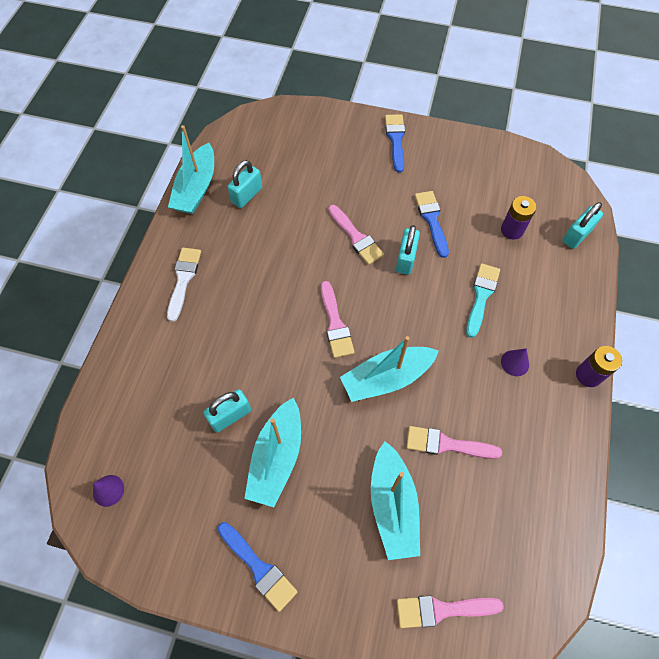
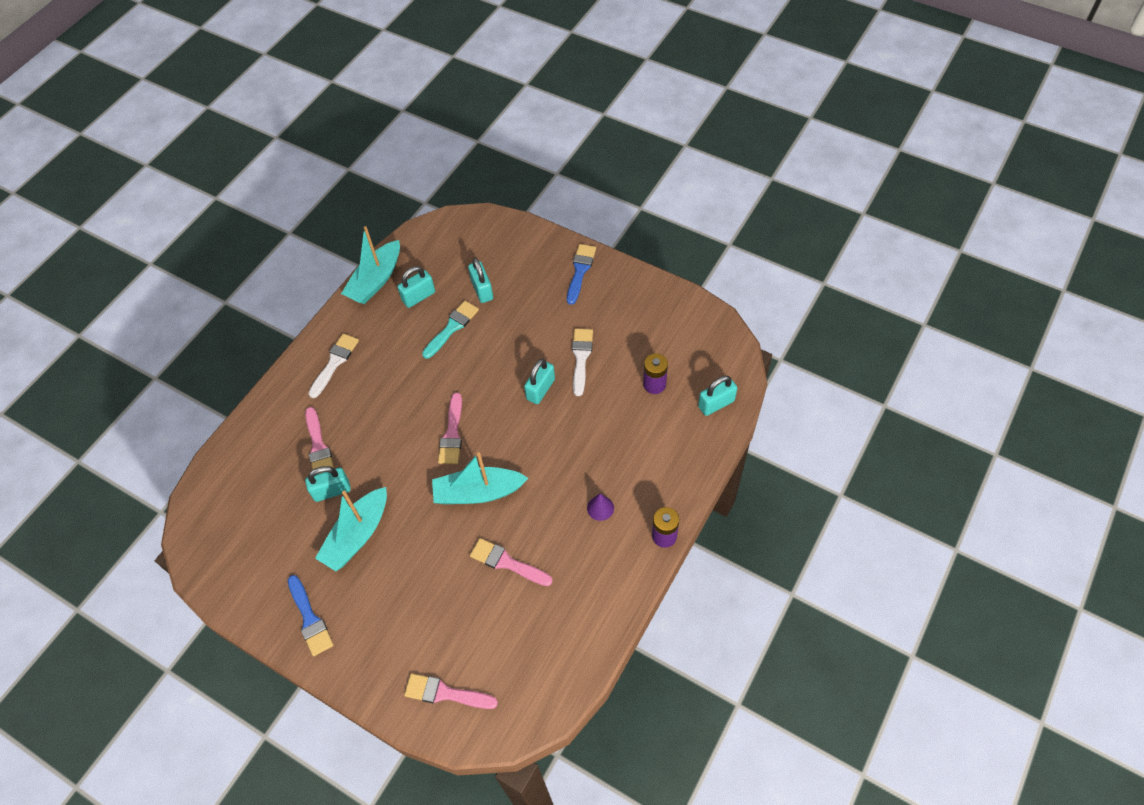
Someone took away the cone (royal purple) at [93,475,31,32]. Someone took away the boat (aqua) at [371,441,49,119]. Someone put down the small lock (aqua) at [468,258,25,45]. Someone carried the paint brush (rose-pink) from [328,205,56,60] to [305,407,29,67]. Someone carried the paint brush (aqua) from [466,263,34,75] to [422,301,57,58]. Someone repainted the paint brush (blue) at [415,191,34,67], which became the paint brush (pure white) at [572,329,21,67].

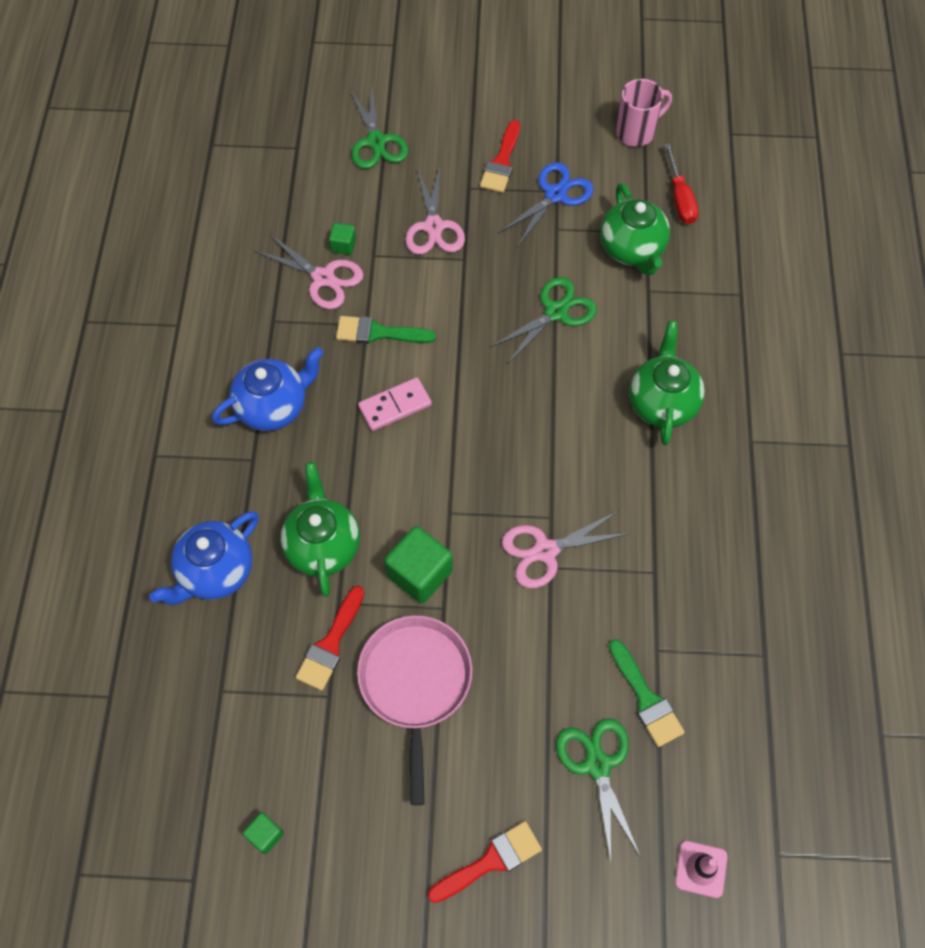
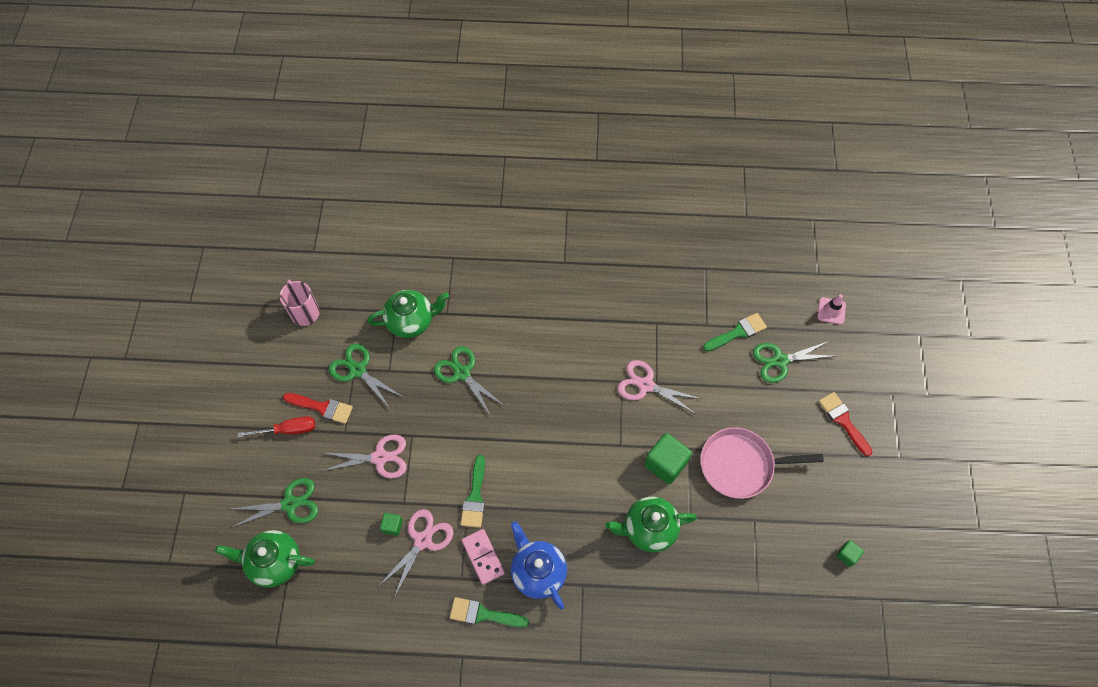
Someone took away the teapot (blue) at [149,511,110,94]. Someone took away the paint brush (crimson) at [296,586,68,105]. Someone put down the paint brush (leaf-green) at [450,597,79,31]. Someone carried the domino piece (rose-pink) from [358,377,74,54] to [462,529,43,56]. Someone carried the teapot (leaf-green) from [629,321,76,124] to [215,530,100,57]. Someone carried the flat screwdriver (crimson) from [664,143,35,81] to [238,416,77,21]. Someone repainted the pair of scissors (blue) at [499,162,95,84], which became the pair of scissors (leaf-green) at [329,344,75,66]. Someone rotated the pair of scissors (rose-pink) at [502,511,129,77] by 135 degrees clockwise.

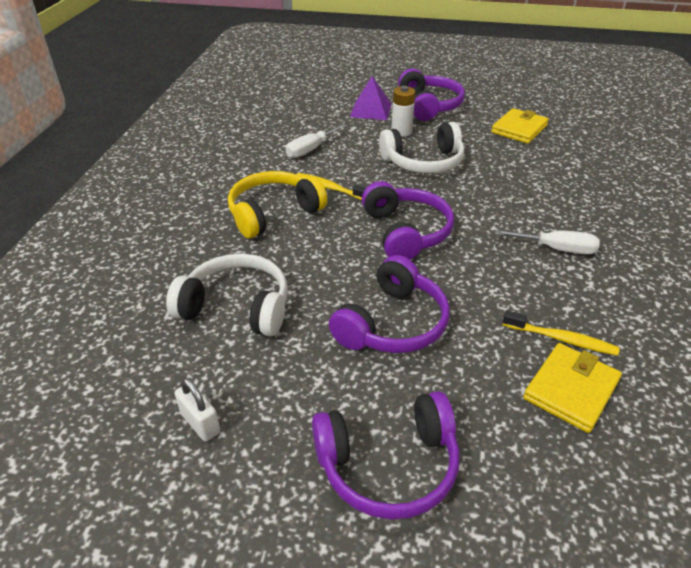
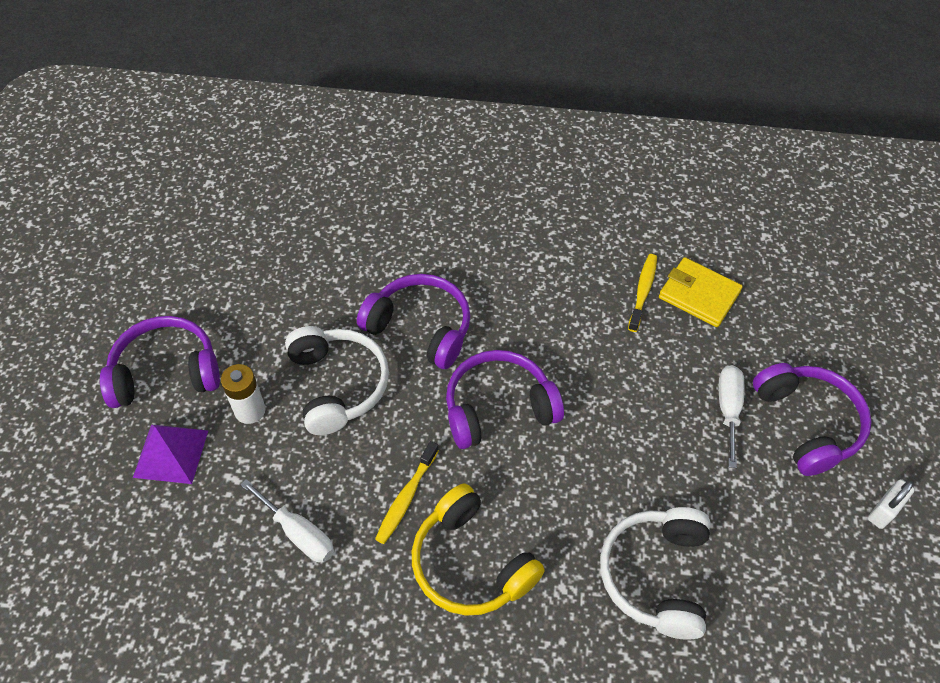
Someone took away the billfold (bright yellow) at [491,108,58,36]. Someone carried the small lock (pure white) from [174,378,46,64] to [868,479,47,50]. Someone carried the headphones (royal purple) from [329,255,121,98] to [357,274,113,95]. Someone carried the flat screwdriver (pure white) from [495,230,105,24] to [719,365,25,103].

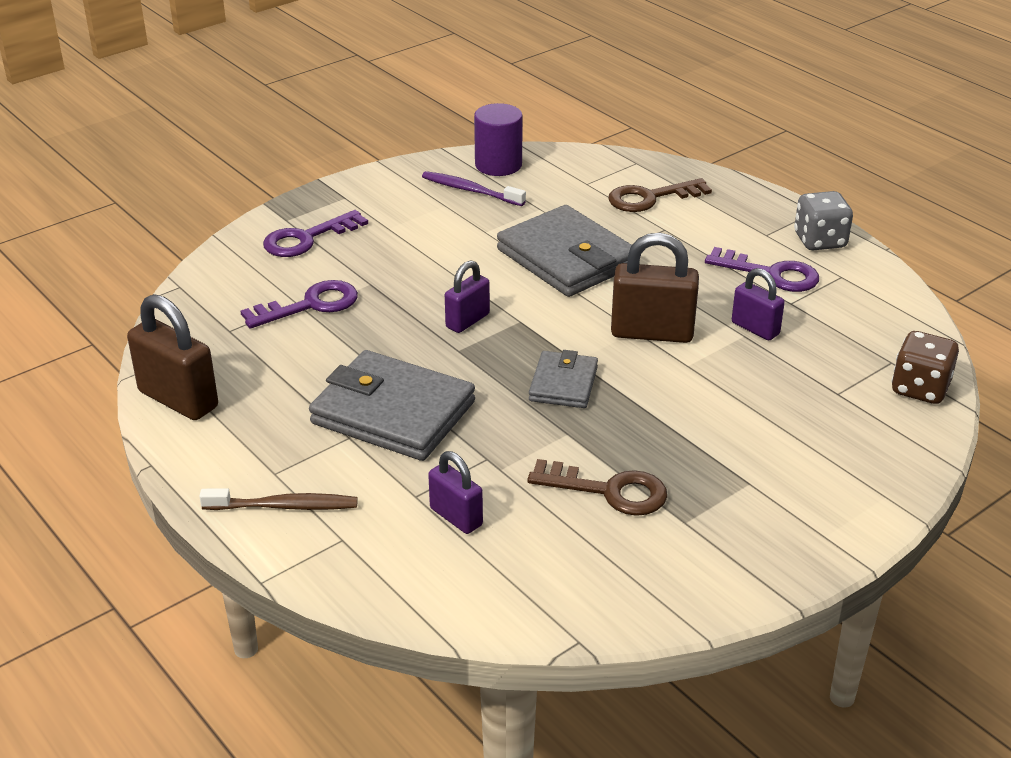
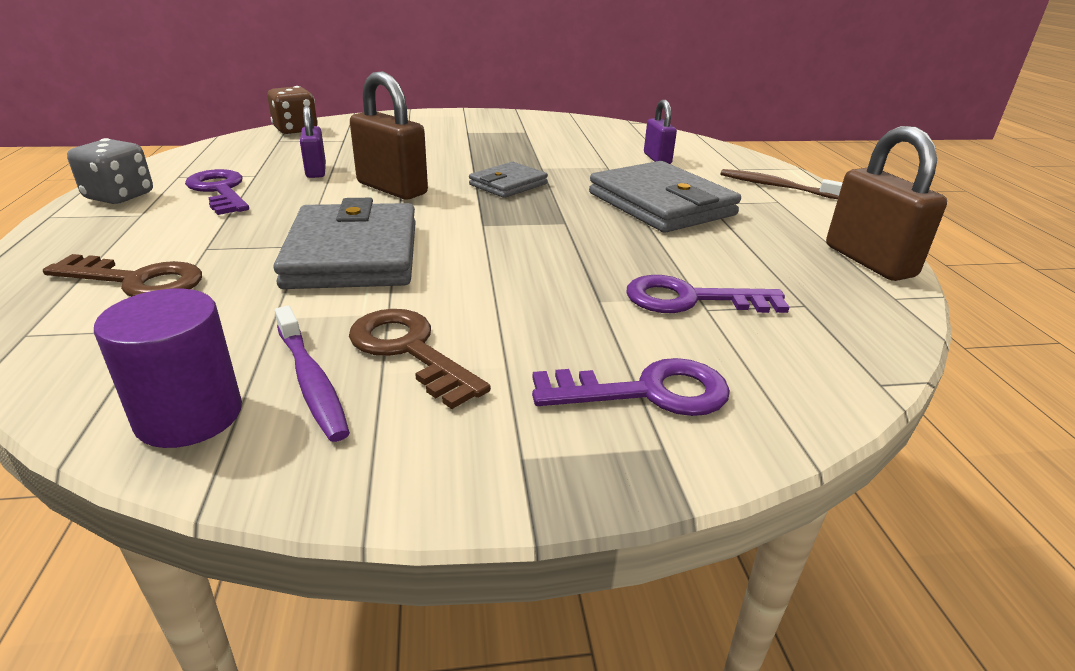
Someone took away the small lock (royal purple) at [445,260,45,73]. Someone carried the door key (russet) from [527,459,140,57] to [349,309,142,100].

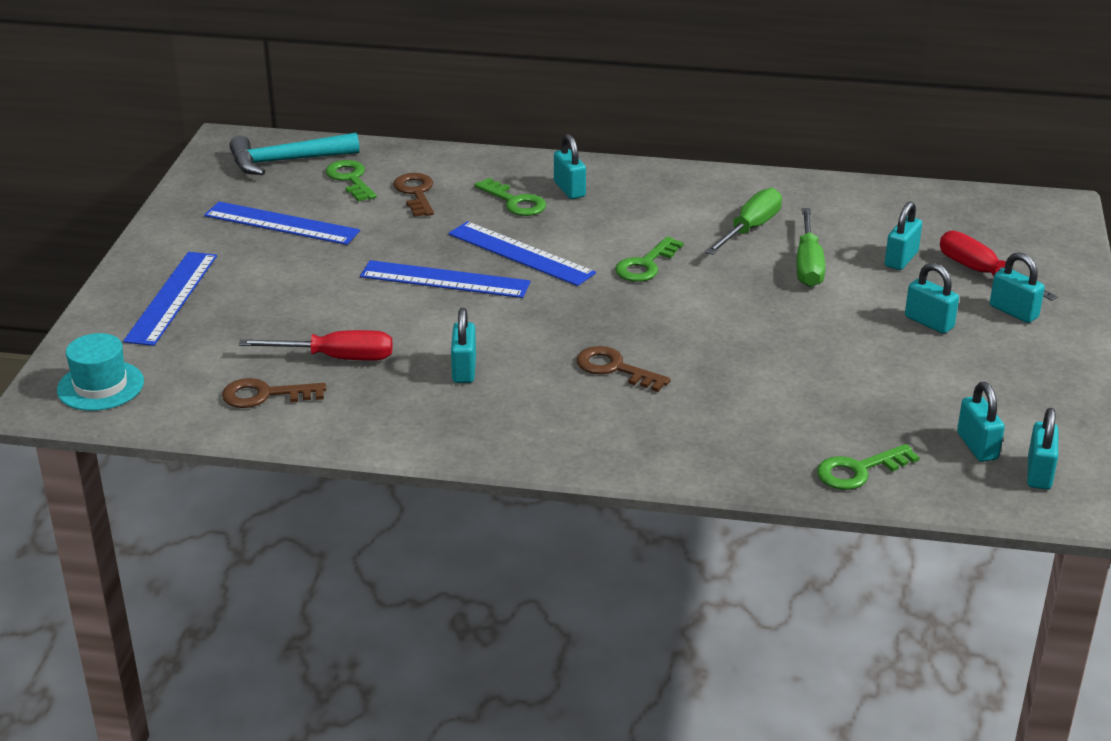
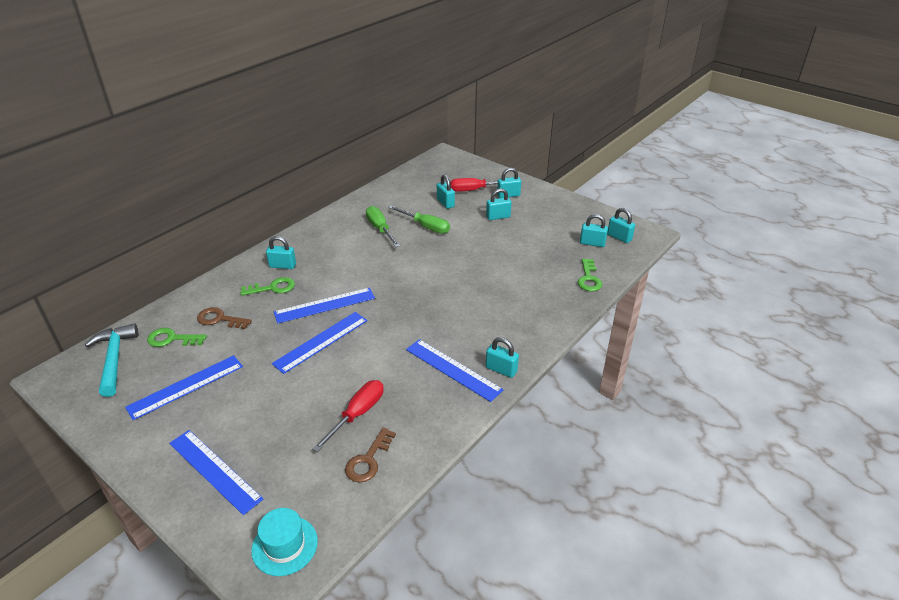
Someone took away the door key (russet) at [577,346,94,46]. Someone took away the door key (leaf-green) at [615,236,69,46]. Someone put down the straightedge (blue) at [406,339,97,63]. Someone carried the small lock (aqua) from [451,308,25,75] to [486,337,33,41]. Someone rotated the hammer (aqua) at [229,133,131,42] by 150 degrees clockwise.

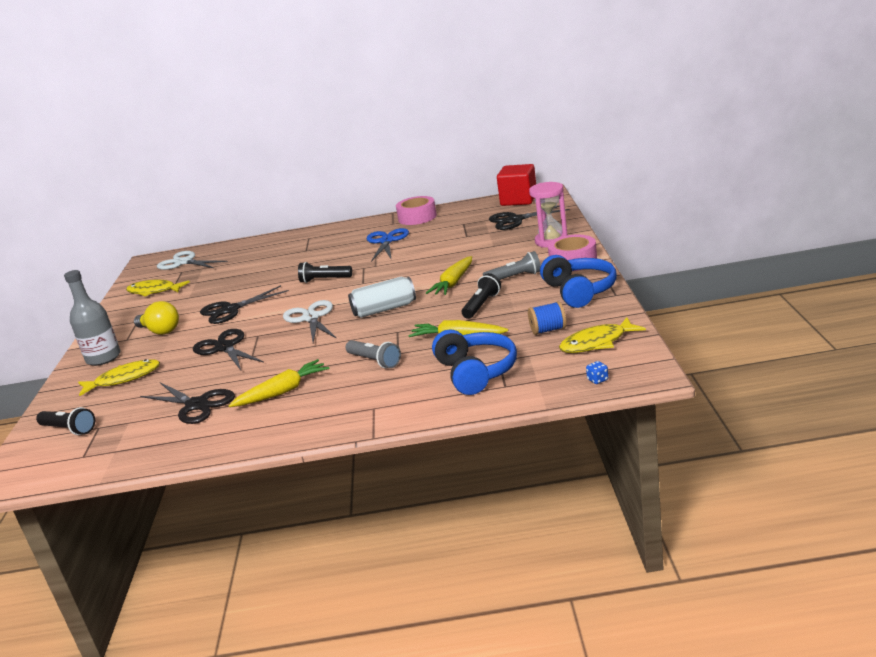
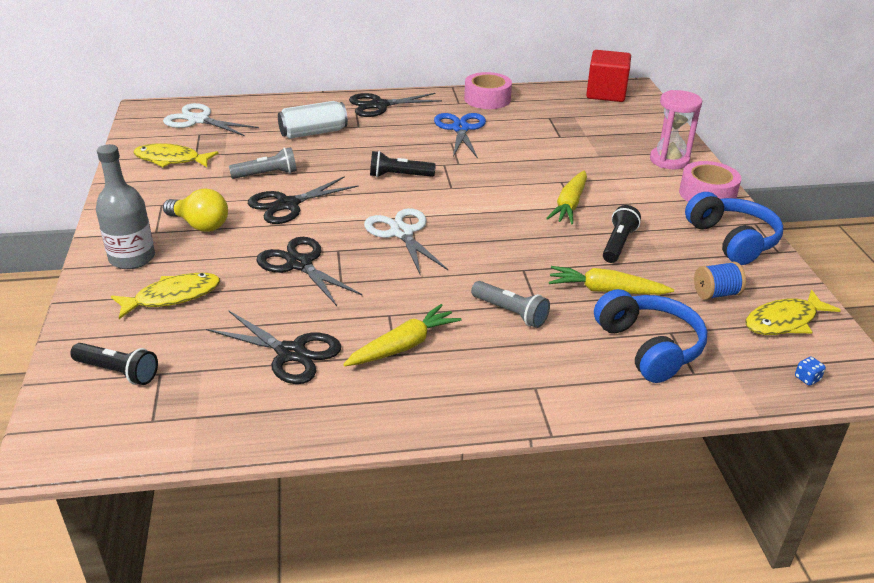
Someone carried the can (pure white) from [348,277,68,41] to [278,101,70,38]. Someone carried the flashlight (ash-grey) from [483,251,58,29] to [229,147,68,32]. Someone carried the pair of scissors (black) from [489,205,81,25] to [349,93,93,24].

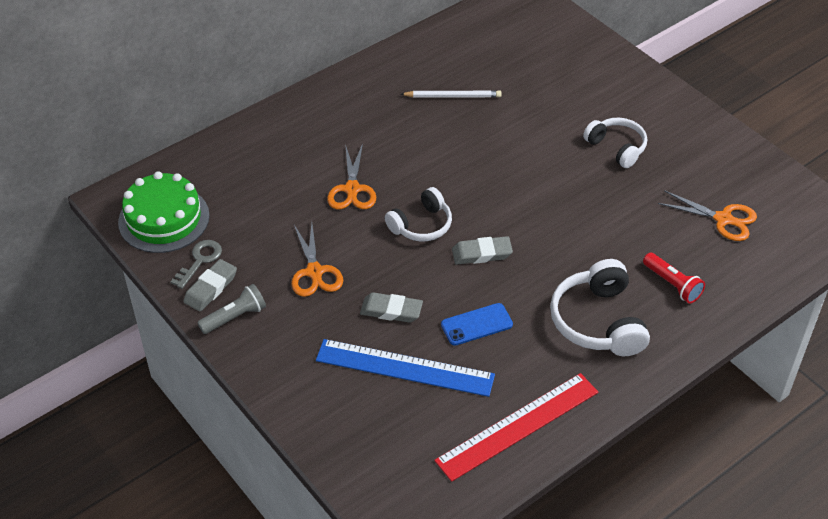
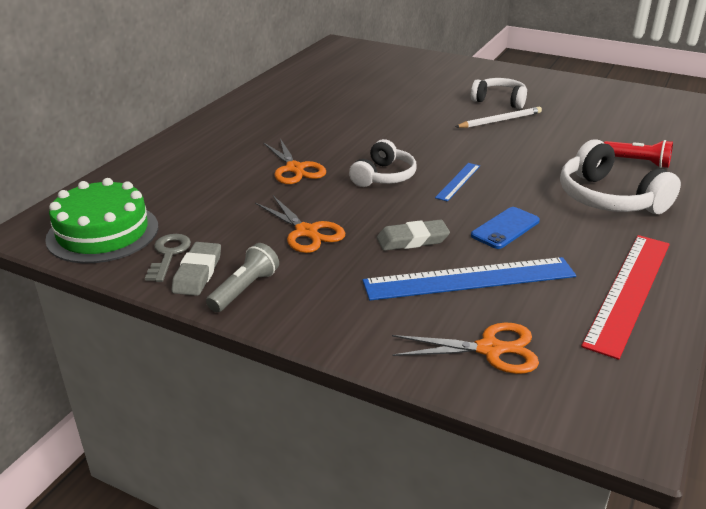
Someone carried the pencil (pure white) from [401,90,101,8] to [455,107,87,21]. Someone carried the pair of scissors (orange) from [658,190,99,51] to [392,323,147,51]. Someone swapped the pencil eraser (ash-grey) at [452,236,61,29] for the straightedge (blue) at [435,163,45,39].

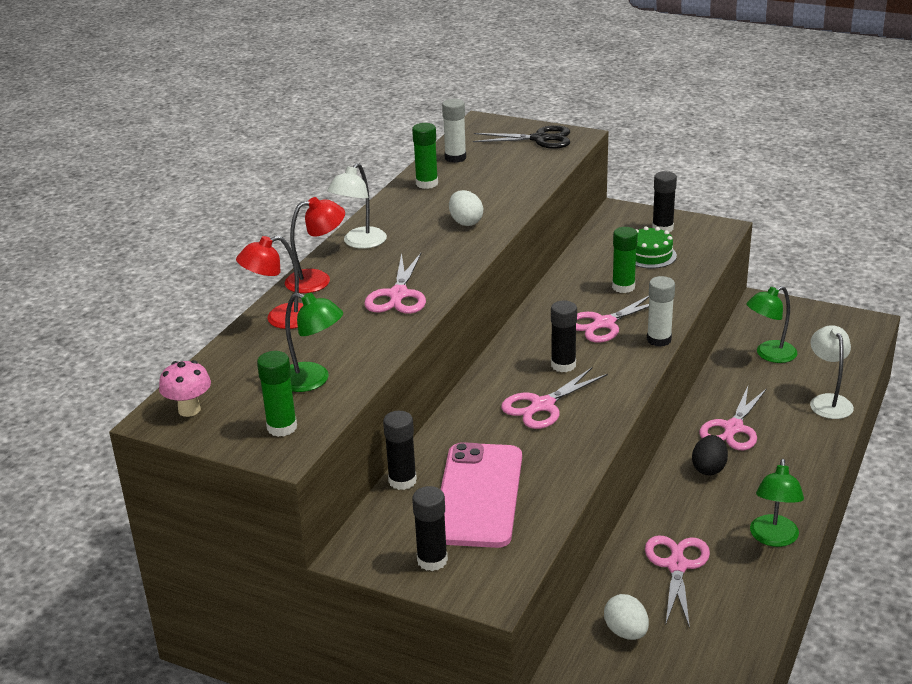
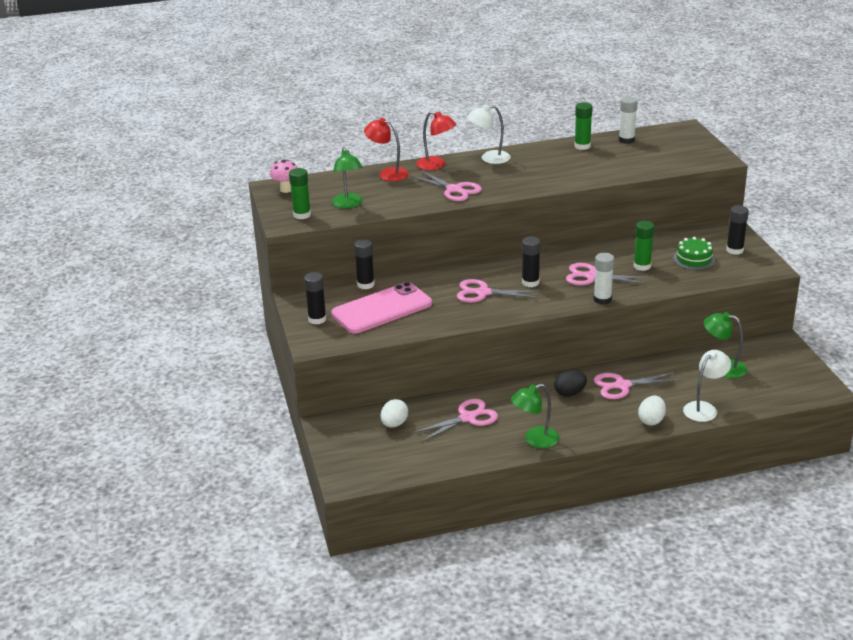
Someone took away the pair of scissors (black) at [473,125,97,24]. Someone carried the egg shape (pure white) from [449,190,34,36] to [638,395,28,31]. Someone rotated the pair of scissors (rose-pink) at [364,253,62,61] by 105 degrees counterclockwise.

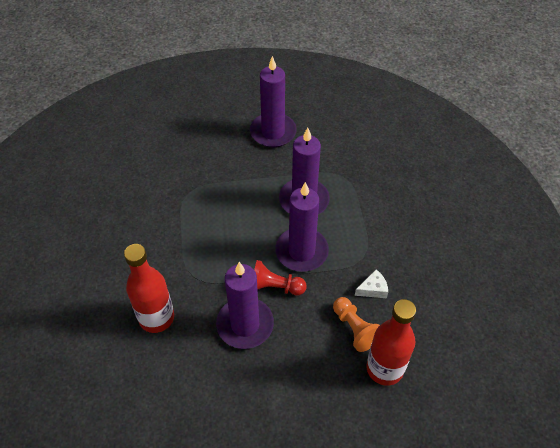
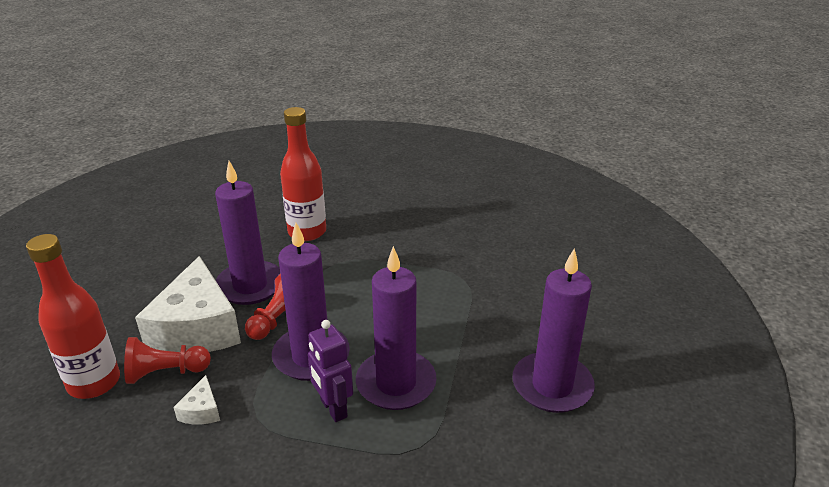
Someone put down the cheese (pure white) at [135,256,106,96]. Someone put down the toy robot (royal purple) at [308,320,45,102]. Someone repainted the pawn (orange) at [333,297,47,55], which became the pawn (crimson) at [124,337,87,47].

